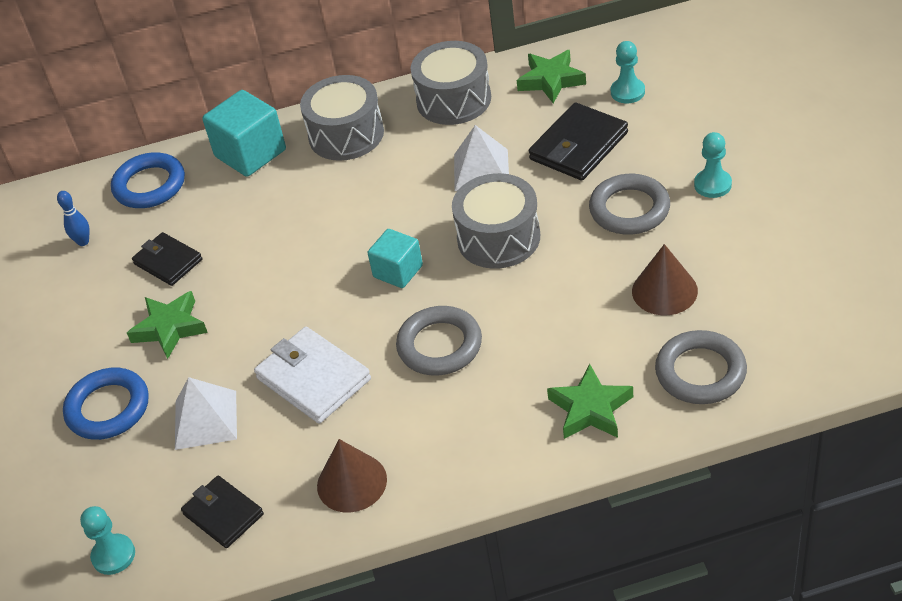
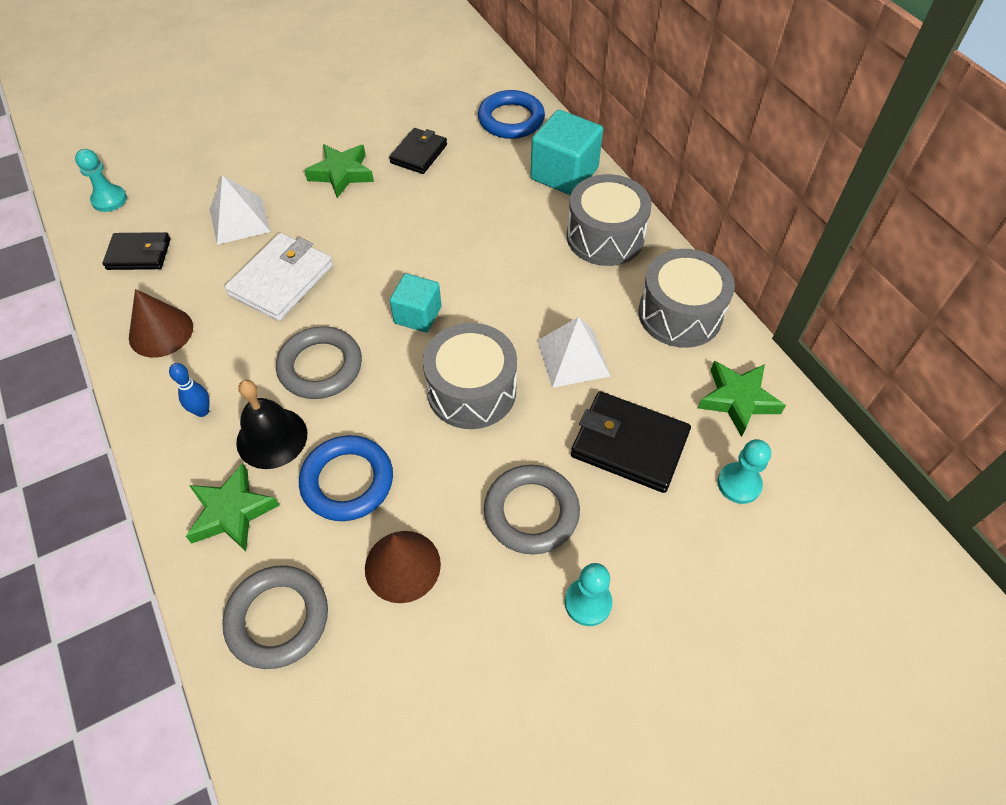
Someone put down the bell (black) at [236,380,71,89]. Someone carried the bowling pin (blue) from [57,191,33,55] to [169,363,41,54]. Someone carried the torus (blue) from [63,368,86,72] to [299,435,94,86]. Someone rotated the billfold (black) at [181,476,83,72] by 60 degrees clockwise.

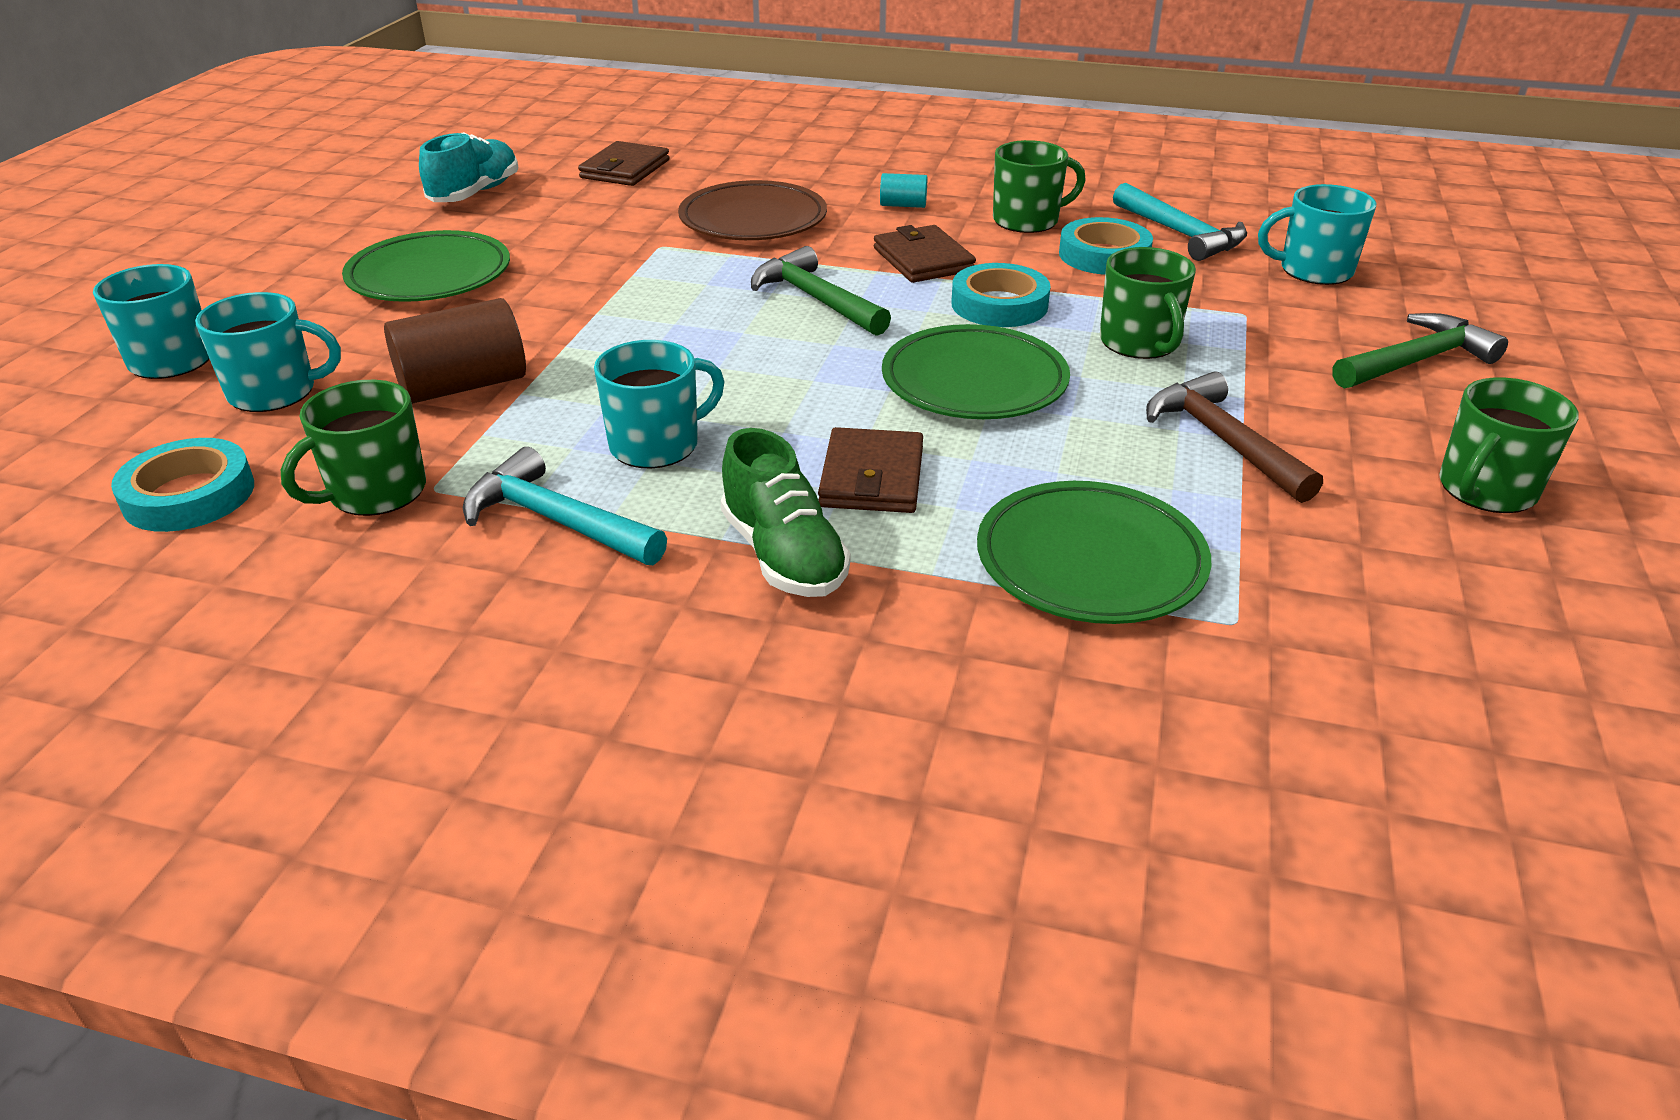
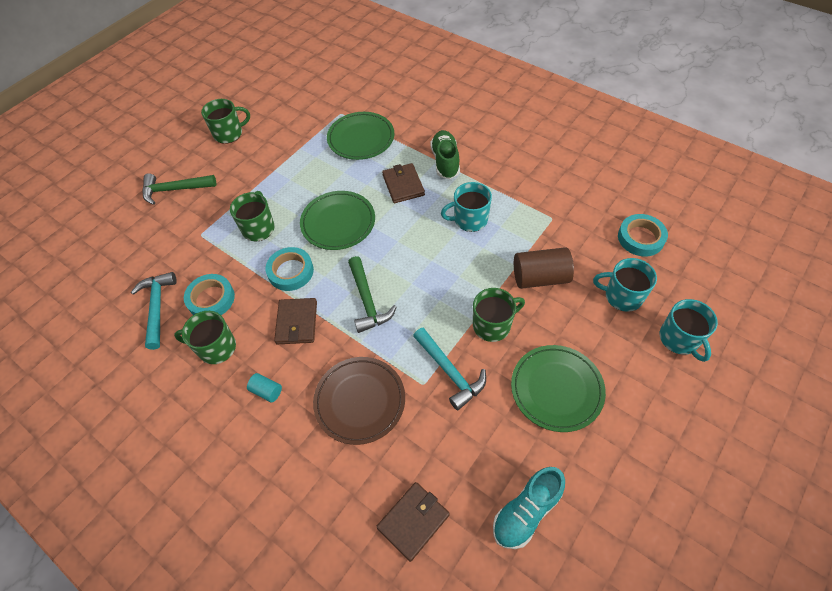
Someone took away the hammer (russet) at [1146,371,177,132]. Someone took away the coffee mug (aqua) at [1258,184,118,101]. Someone carried the coffee mug (leaf-green) from [281,380,145,136] to [473,288,52,54]. Someone carried the hammer (aqua) from [463,447,204,118] to [413,328,73,82]. Someone rotated the billfold (russet) at [818,427,105,86] by 45 degrees counterclockwise.

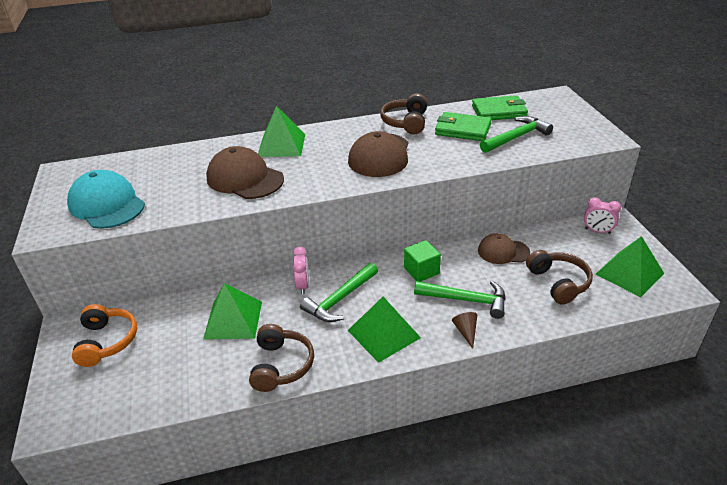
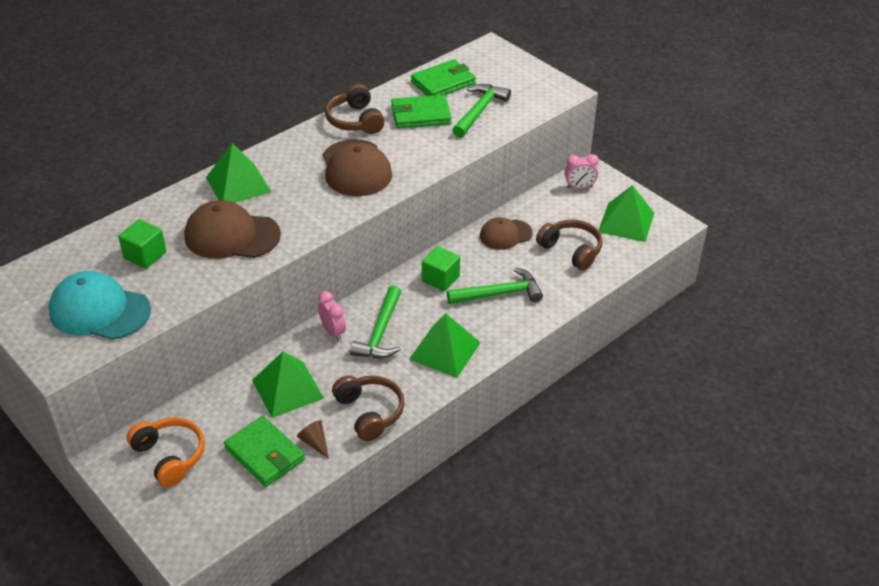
Someone put down the cube (leaf-green) at [118,219,48,50]. Someone put down the billfold (leaf-green) at [224,416,81,71]. Someone carried the cone (russet) from [452,312,25,37] to [297,420,32,39].

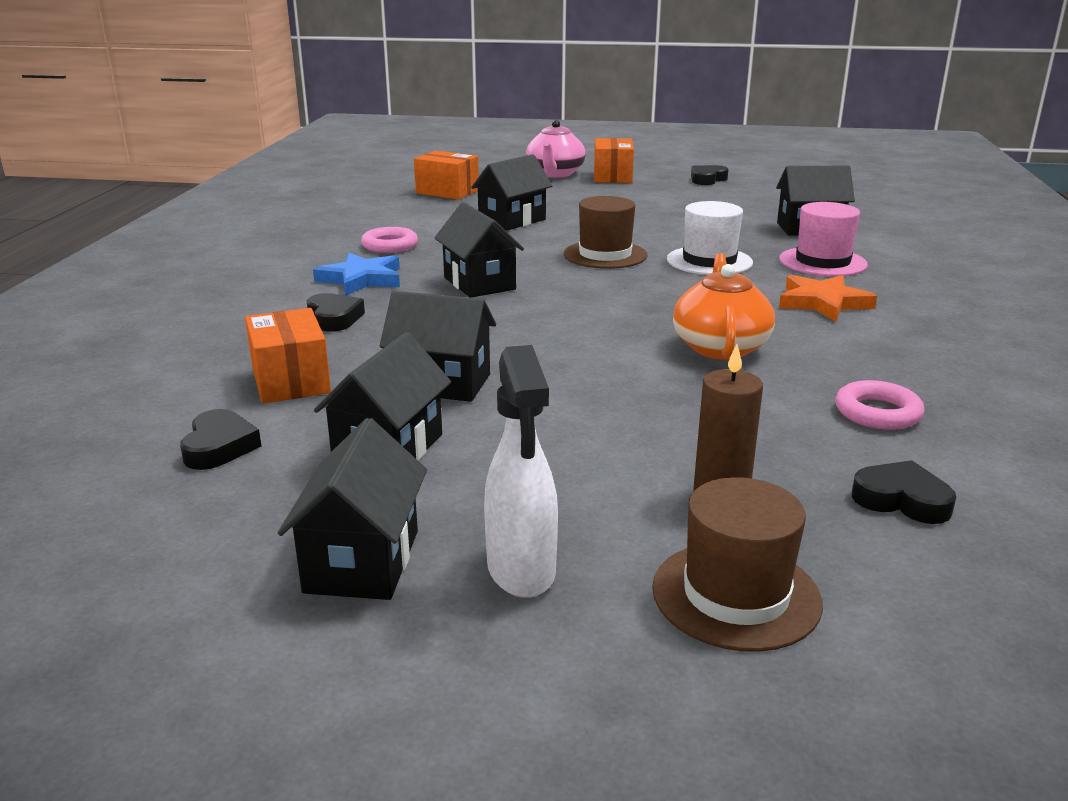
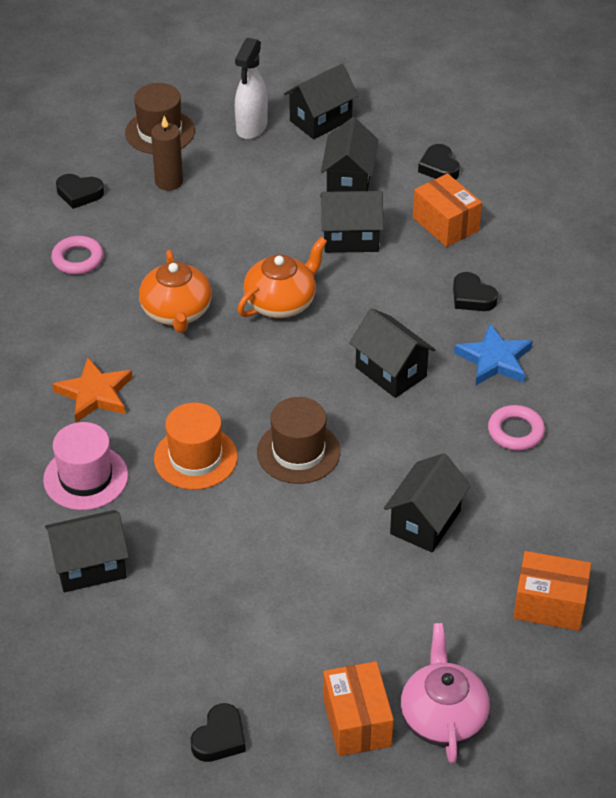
Someone put down the teapot (orange) at [237,237,90,81]. Someone repainted the top hat (pure white) at [667,201,86,74], which became the top hat (orange) at [154,403,84,87]. Someone rotated the toy house (black) at [278,418,149,182] by 60 degrees clockwise. Someone rotated the spray cleaner (pure white) at [484,345,74,253] by 135 degrees counterclockwise.

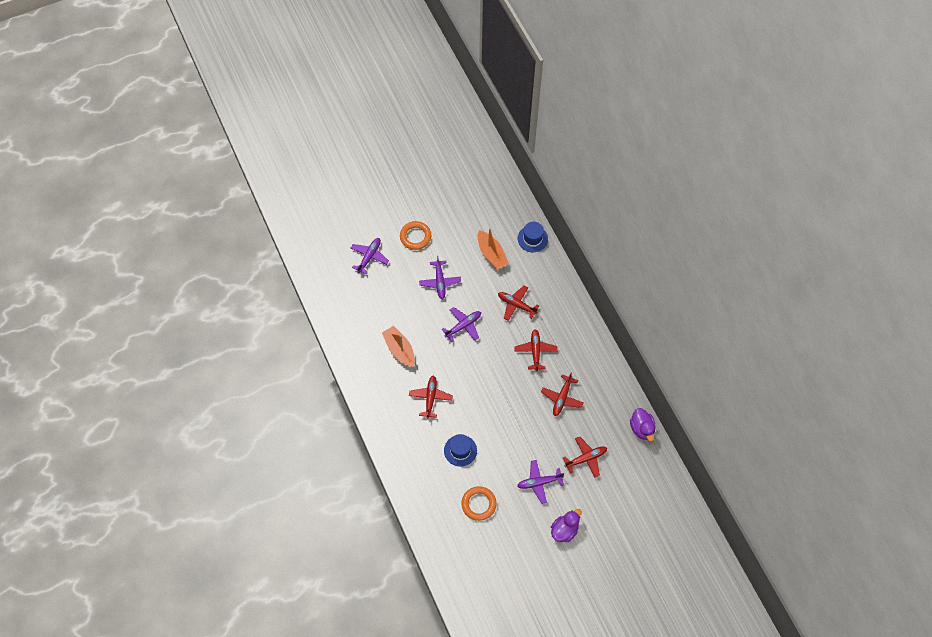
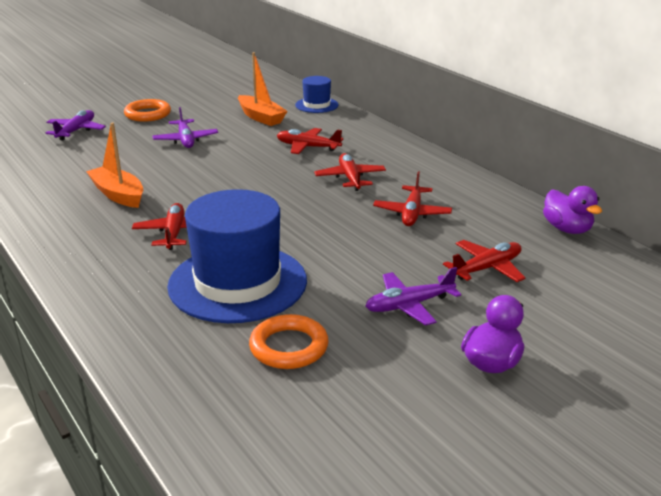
Someone took away the aeroplane (royal purple) at [442,307,39,35]. Someone scaled the top hat (blue) at [444,434,33,33] by 2.05.

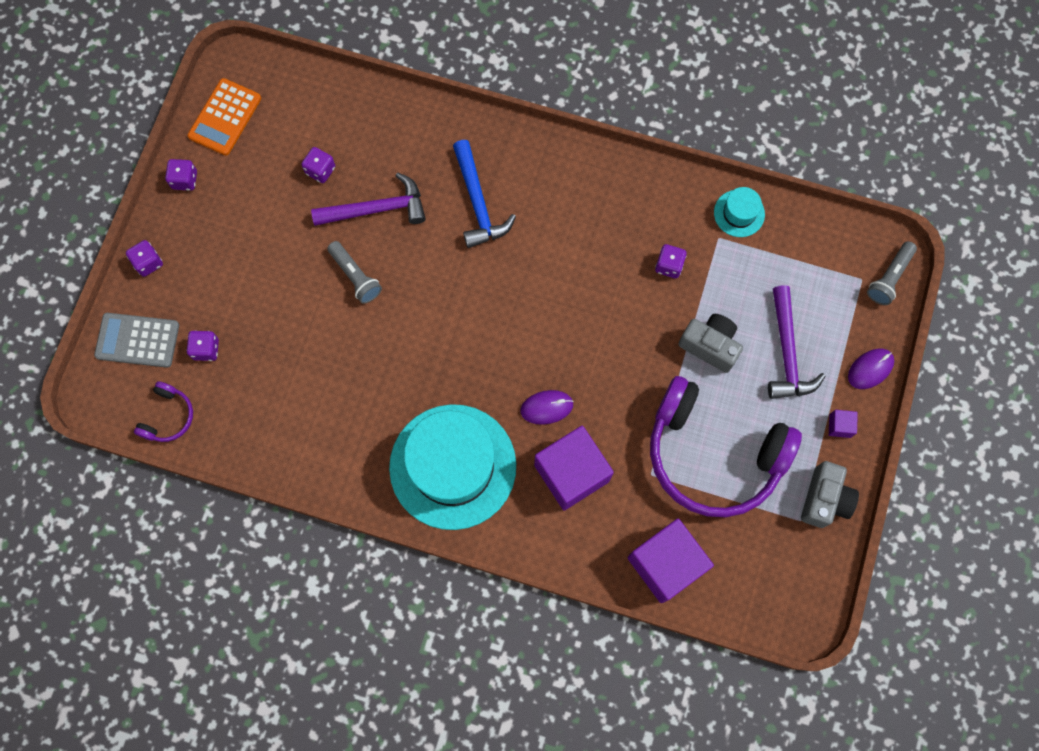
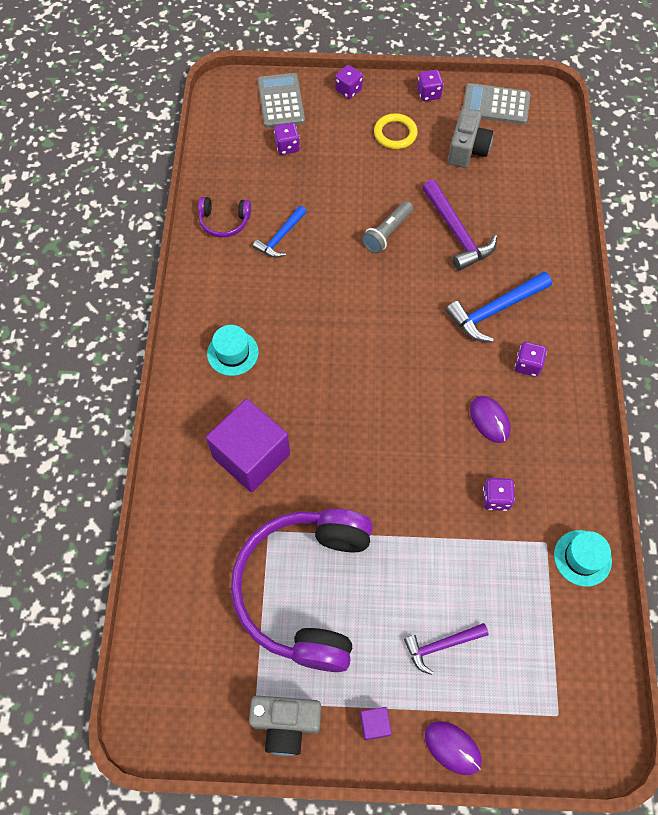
Someone took away the cube (royal purple) at [627,519,87,84]. Someone took away the flashlight (ash-grey) at [867,241,50,64]. Someone put down the hammer (blue) at [253,206,54,52]. Someone put down the torus (bright yellow) at [374,113,44,36]. Someone carried the headphones (royal purple) from [134,381,59,61] to [198,197,53,41]. Someone carried the die (royal purple) from [301,147,34,36] to [515,342,32,35]. Someone carried the computer mouse (royal purple) from [520,390,54,35] to [470,396,41,47]. Someone carried the camera (ash-grey) from [678,314,65,59] to [448,108,45,60]. Someone repainted the calculator (orange) at [188,78,73,78], which became the calculator (ash-grey) at [463,83,67,41]. Someone scaled the top hat (aqua) at [389,404,127,126] by 0.43. Someone scaled the hammer (royal purple) at [768,285,58,114] by 0.63.

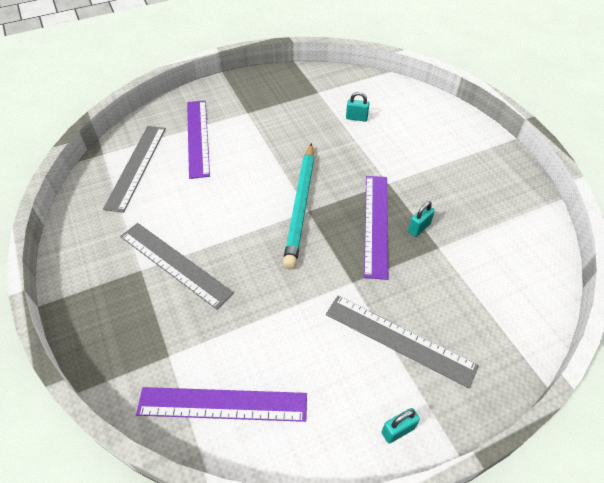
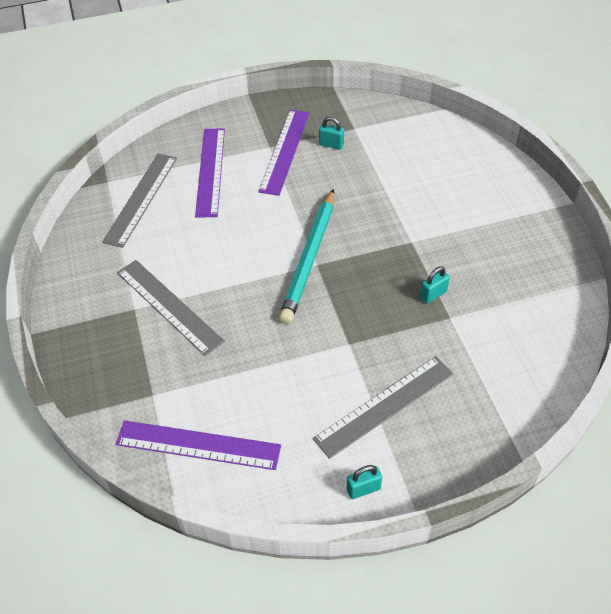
Someone carried the small lock (aqua) from [346,92,23,30] to [319,117,25,33]. Someone carried the straightedge (royal purple) from [364,176,24,104] to [258,110,51,86]. Someone rotated the straightedge (ash-grey) at [326,296,153,93] by 75 degrees counterclockwise.

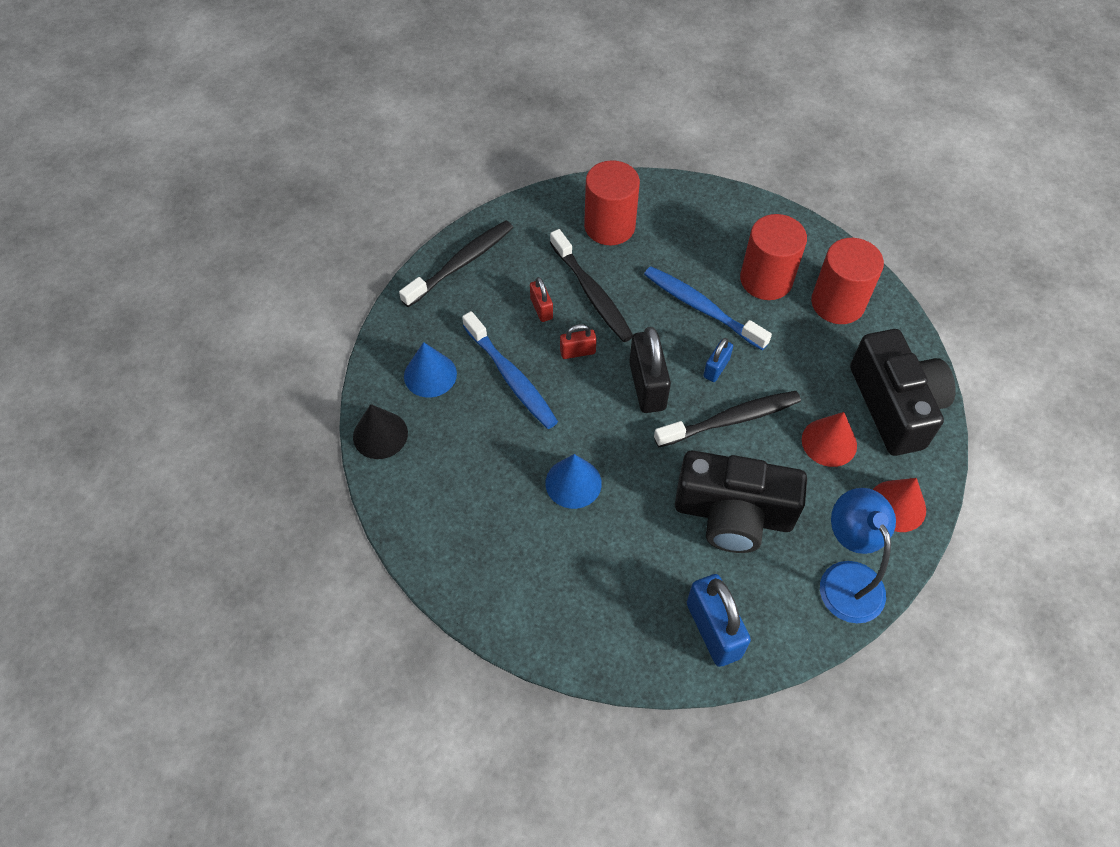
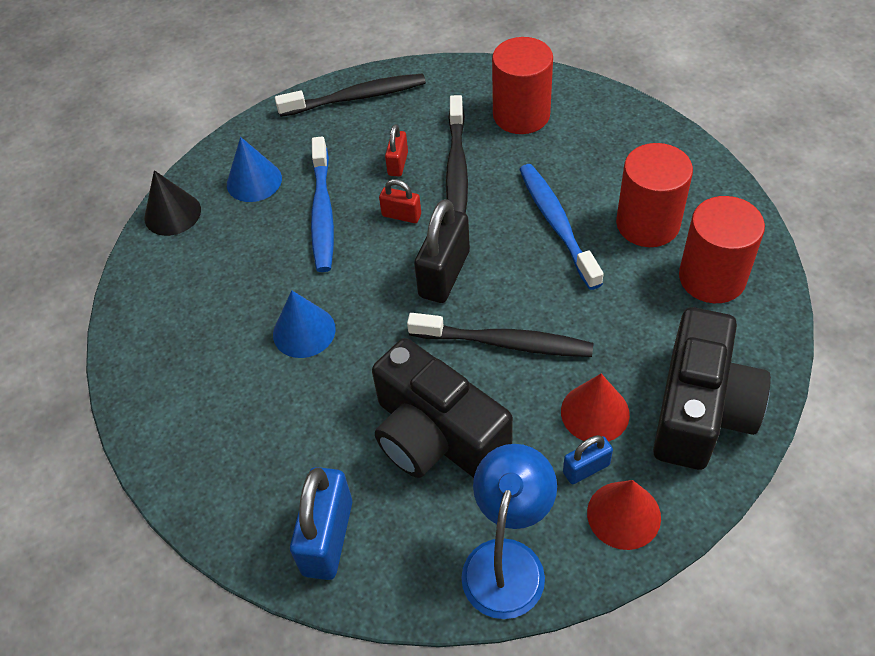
Someone carried the small lock (blue) from [703,338,30,44] to [563,435,50,49].

